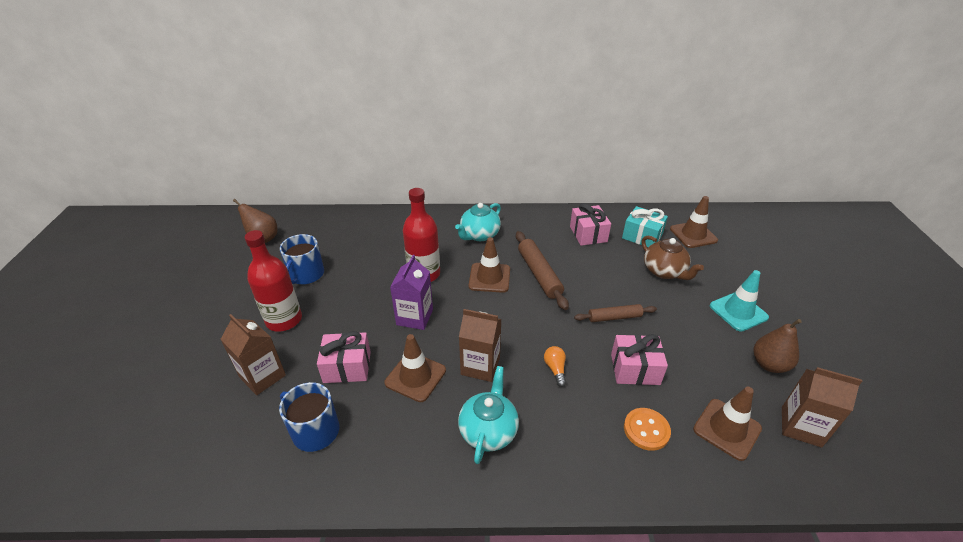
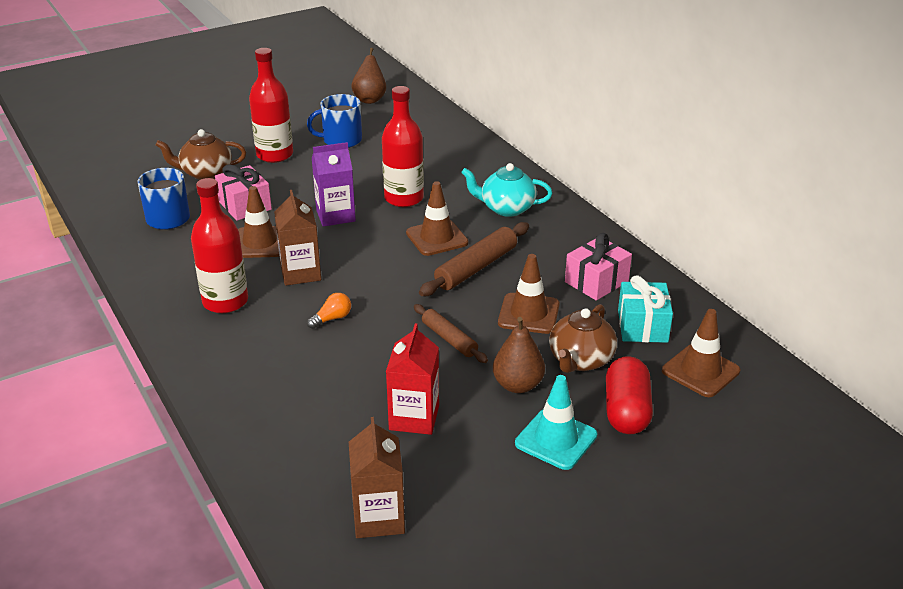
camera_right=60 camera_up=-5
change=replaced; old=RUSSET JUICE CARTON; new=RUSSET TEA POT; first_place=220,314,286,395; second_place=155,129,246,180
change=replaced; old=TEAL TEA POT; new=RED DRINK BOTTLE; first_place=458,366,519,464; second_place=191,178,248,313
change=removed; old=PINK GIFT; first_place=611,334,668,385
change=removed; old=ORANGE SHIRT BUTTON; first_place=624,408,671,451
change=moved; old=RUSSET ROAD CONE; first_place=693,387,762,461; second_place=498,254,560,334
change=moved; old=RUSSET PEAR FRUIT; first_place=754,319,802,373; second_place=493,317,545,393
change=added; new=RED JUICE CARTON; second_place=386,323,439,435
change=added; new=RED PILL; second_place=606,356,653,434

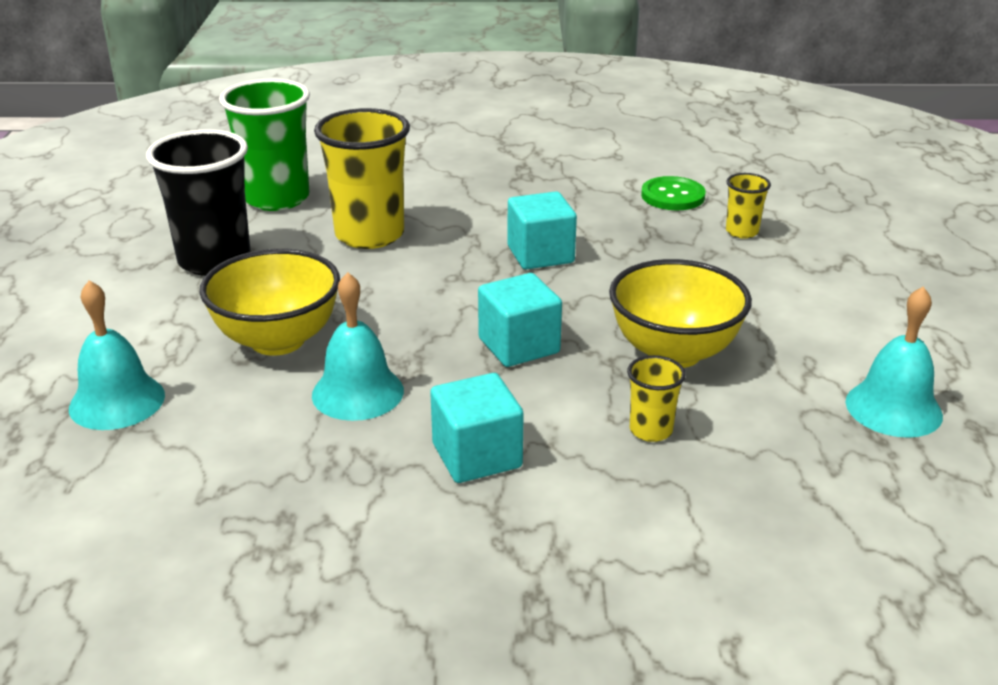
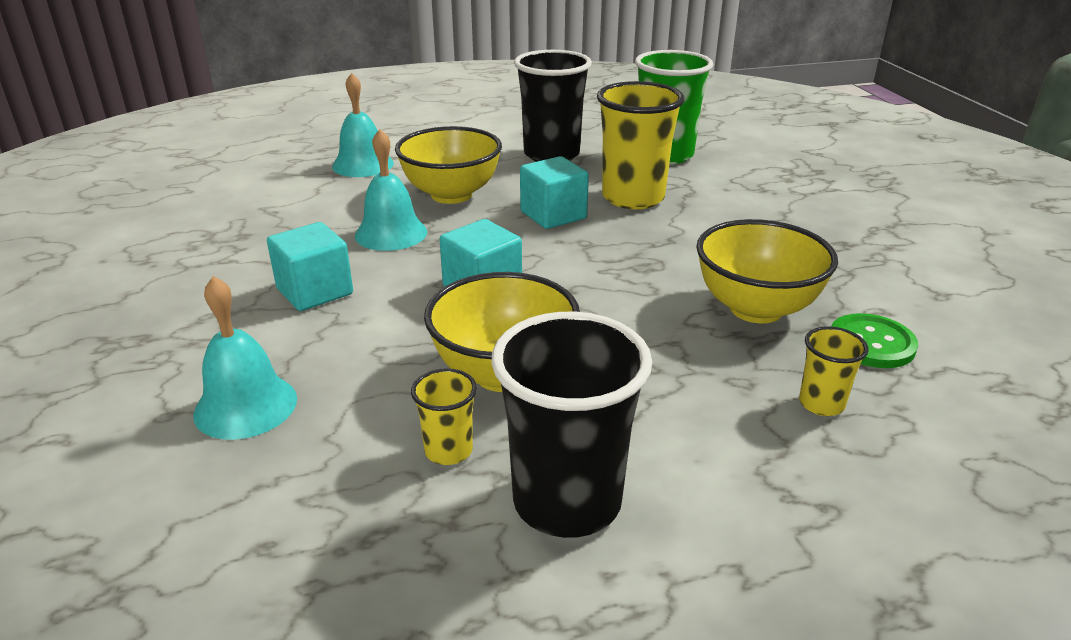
camera_right=75 camera_up=0
change=moved; old=TEAL SOLID CUBE; first_place=507,191,577,269; second_place=520,156,589,229
change=moved; old=YELLOW CUP; first_place=627,355,686,442; second_place=411,368,477,465
change=moved; old=TEAL SCHOOL BELL; first_place=845,286,943,438; second_place=193,276,297,440
change=added; new=EBONY CUP; second_place=491,312,652,538
change=added; new=YELLOW DEEP DISH; second_place=696,219,838,323

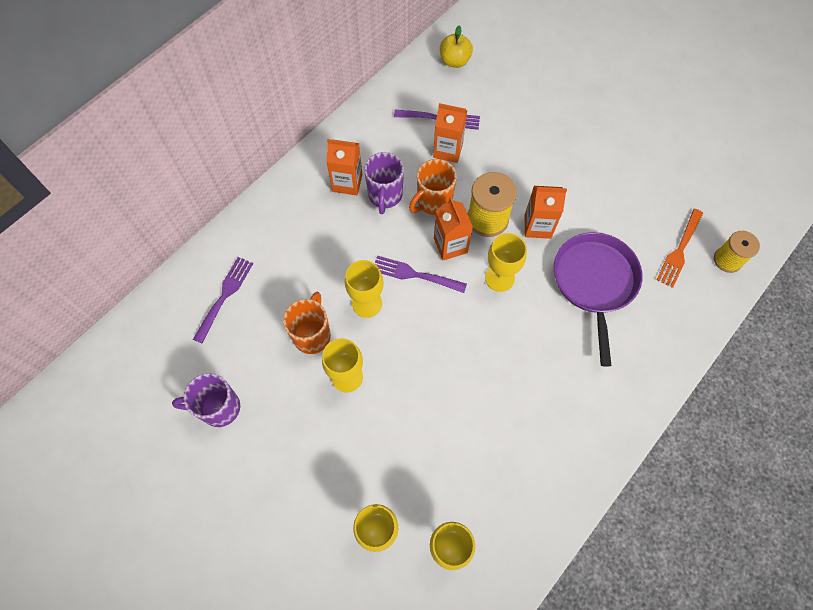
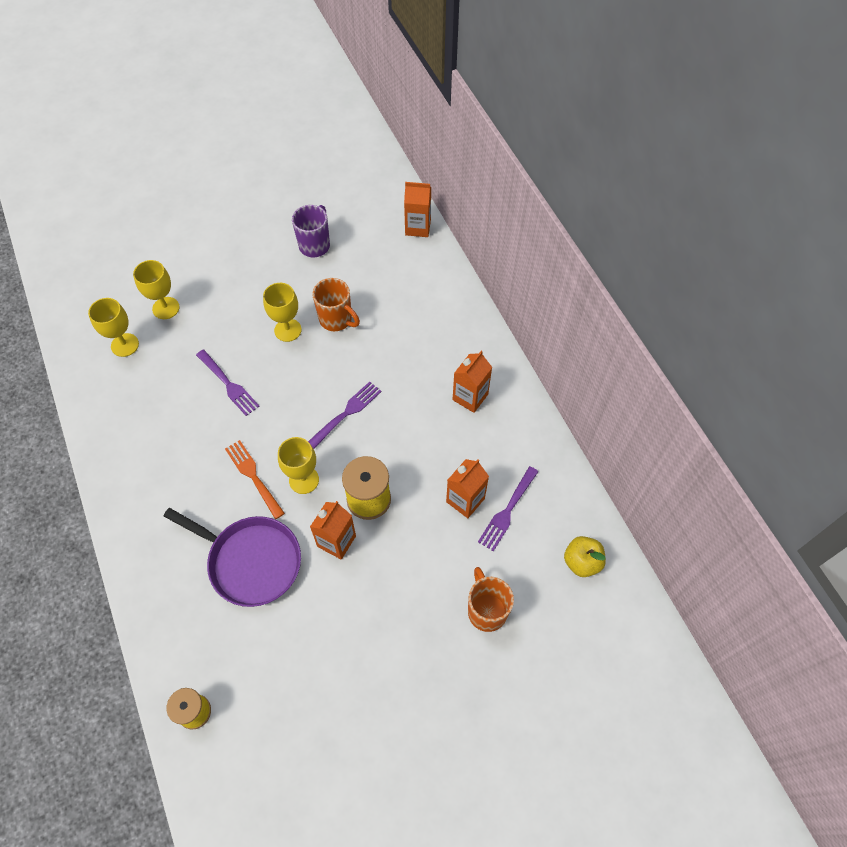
camera_right=115 camera_up=-5
change=moved; old=ROYAL PURPLE TABLE FORK; first_place=193,257,253,343; second_place=196,350,259,416
change=removed; old=YELLOW GOBLET; first_place=345,260,384,318
change=removed; old=ROYAL PURPLE COFFEE MUG; first_place=364,152,404,214
change=moved; old=ORANGE COFFEE MUG; first_place=409,159,457,215; second_place=468,567,514,632
change=moved; old=ORANGE JUICE CARTON; first_place=434,197,473,260; second_place=404,182,431,237
change=moved; old=ORANGE TABLE FORK; first_place=657,209,703,288; second_place=225,440,285,519

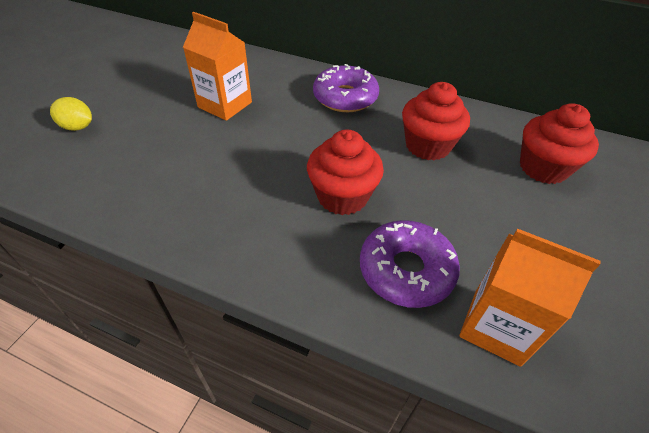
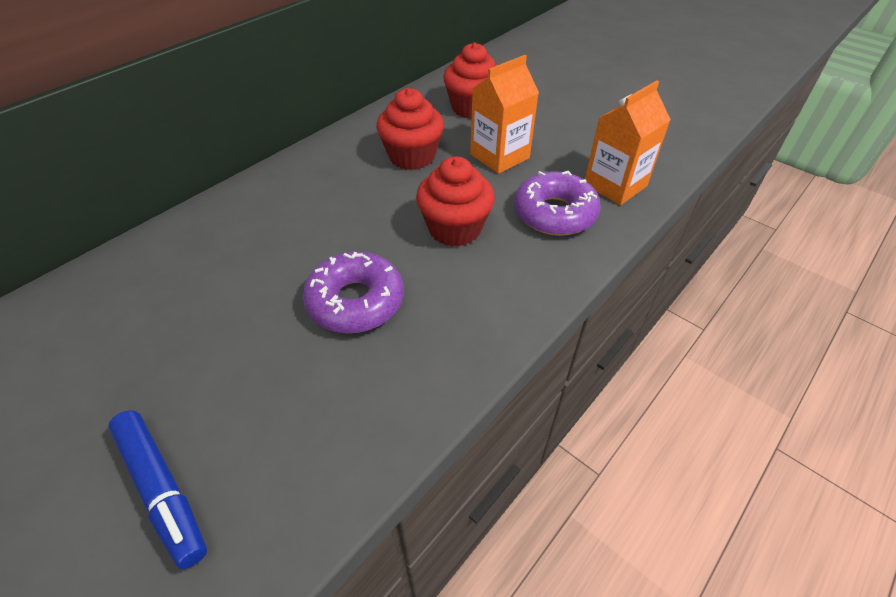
camera_right=-70 camera_up=0
change=replaced; old=YELLOW CITRUS FRUIT; new=BLUE MARKER PEN; first_place=50,97,92,131; second_place=108,410,207,569
change=moved; old=ORANGE JUICE CARTON; first_place=183,12,252,121; second_place=470,55,539,174
change=moved; old=ROYAL PURPLE DOUGHNUT; first_place=313,64,379,112; second_place=303,252,404,333

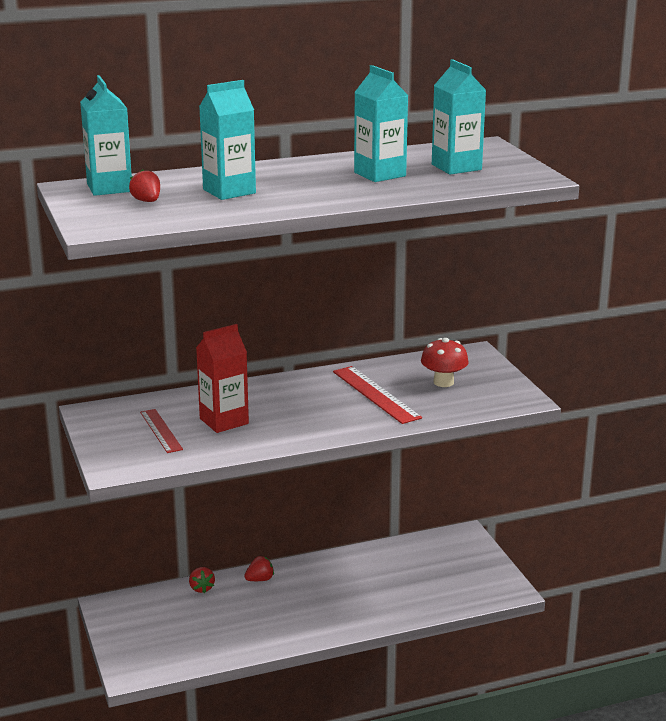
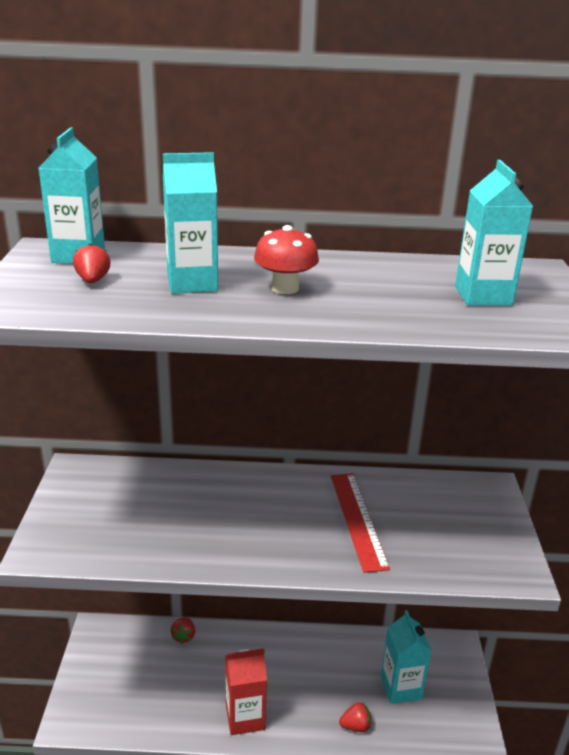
camera_right=20 camera_up=5
change=removed; old=RED STRAIGHTEDGE; first_place=140,409,183,453
change=moved; old=RED JUICE CARTON; first_place=196,324,249,433; second_place=225,649,267,735
change=moved; old=RED TOY STRAWBERRY; first_place=244,556,274,581; second_place=339,702,371,732
change=moved; old=TEAL JUICE CARTON; first_place=354,65,409,182; second_place=381,610,432,704
change=moved; old=RED MUSHROOM; first_place=421,338,469,387; second_place=254,225,319,294

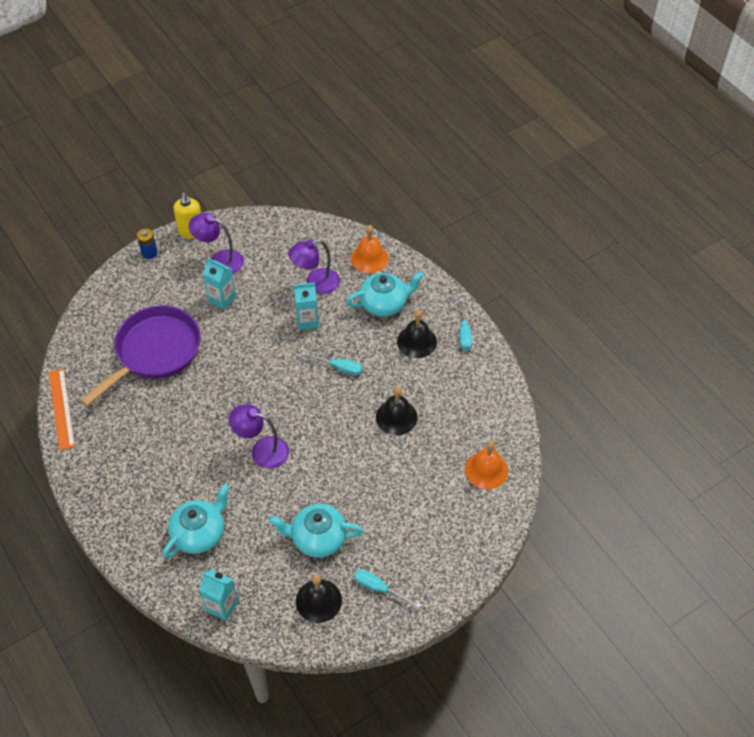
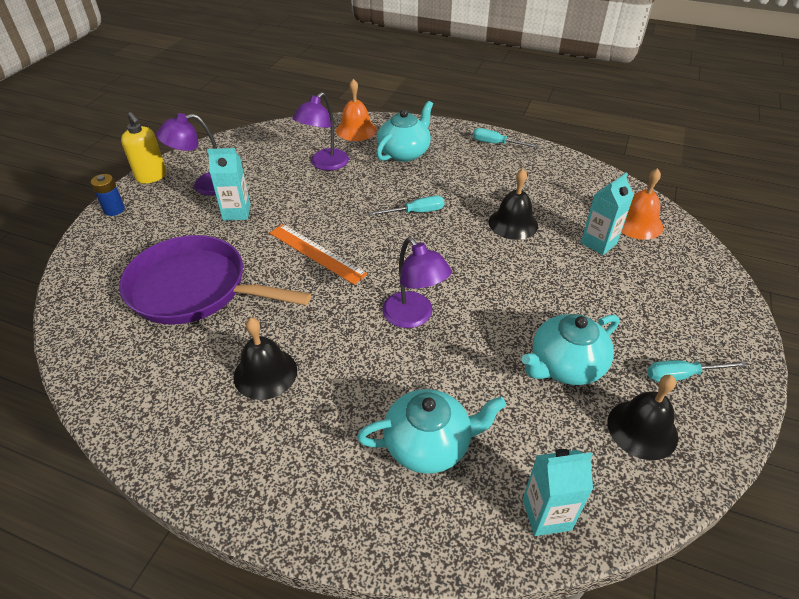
camera_right=-35 camera_up=-10
change=moved; old=ORANGE STRAIGHTEDGE; first_place=49,369,75,450; second_place=269,224,368,285
change=turned; old=ROYAL PURPLE PAN; first_place=80,306,201,406; second_place=119,235,311,325; degrees=-75
change=turned; old=TEAL TEA POT; first_place=163,484,230,558; second_place=357,389,506,474; degrees=75
change=turned; old=ROYAL PURPLE DESK LAMP; first_place=229,404,289,469; second_place=382,237,452,328; degrees=-105
change=moved; old=TEAL JUICE CARTON; first_place=293,282,319,330; second_place=581,173,634,255
change=moved; old=EBONY SCHOOL BELL; first_place=397,310,437,358; second_place=233,318,297,400
change=turned; old=TEAL FLAT SCREWDRIVER; first_place=460,298,472,350; second_place=473,128,539,148; degrees=150

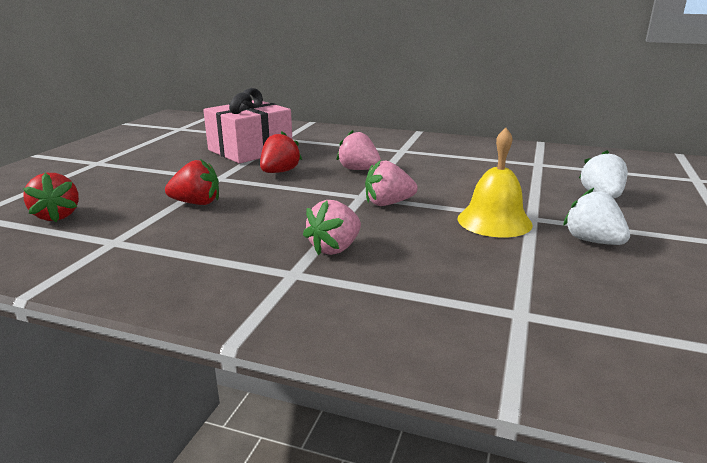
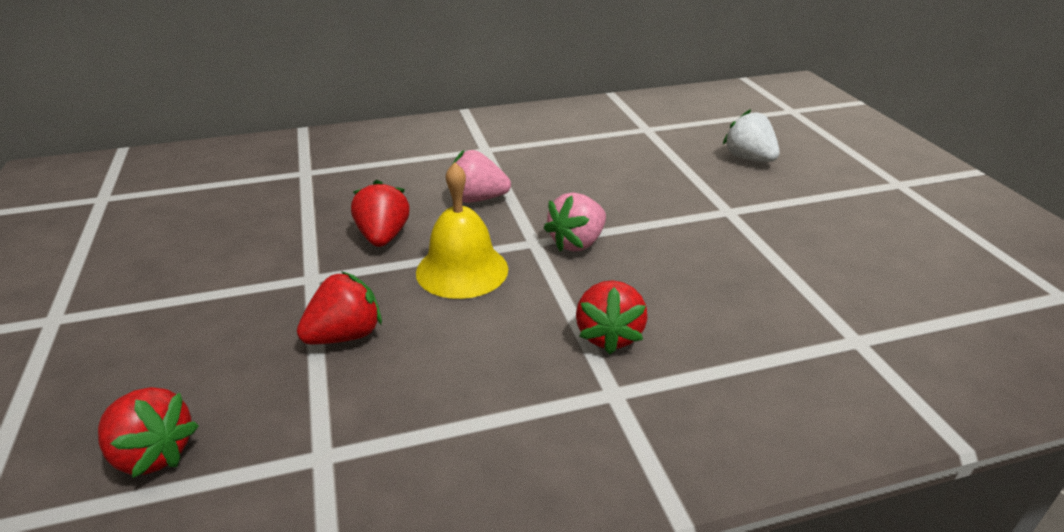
camera_right=-35 camera_up=10
change=removed; old=PINK GIFT; first_place=203,88,292,164
change=recoloured; old=PINK TOY STRAWBERRY; new=RED TOY STRAWBERRY; first_place=303,200,361,255; second_place=576,280,648,354
change=moved; old=YELLOW SCHOOL BELL; first_place=458,128,533,237; second_place=416,162,508,299
change=removed; old=WHITE TOY STRAWBERRY; first_place=563,188,630,245

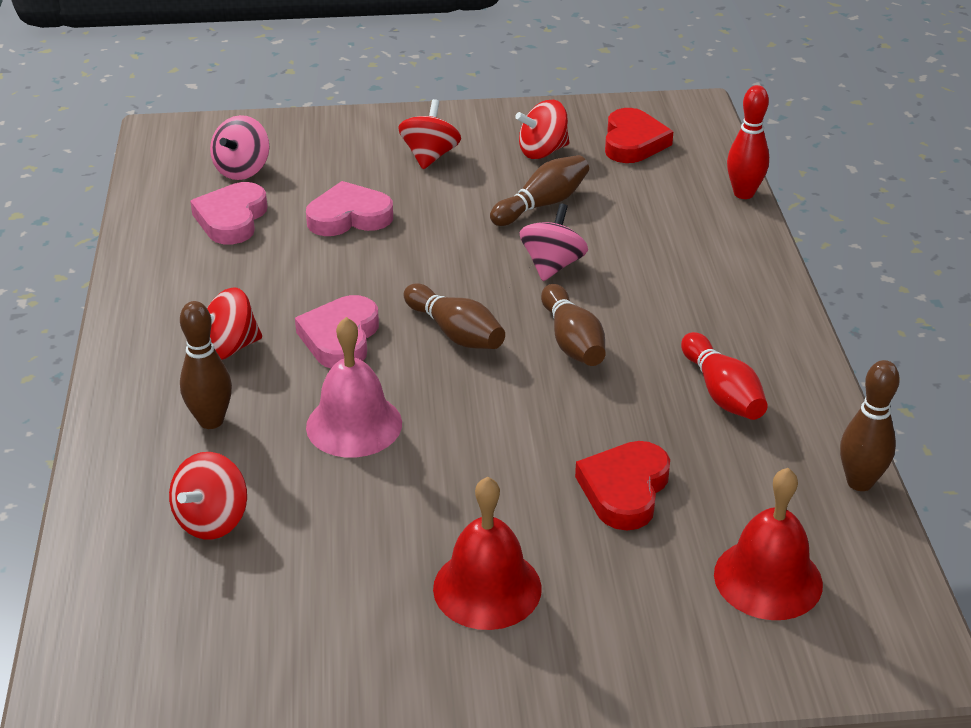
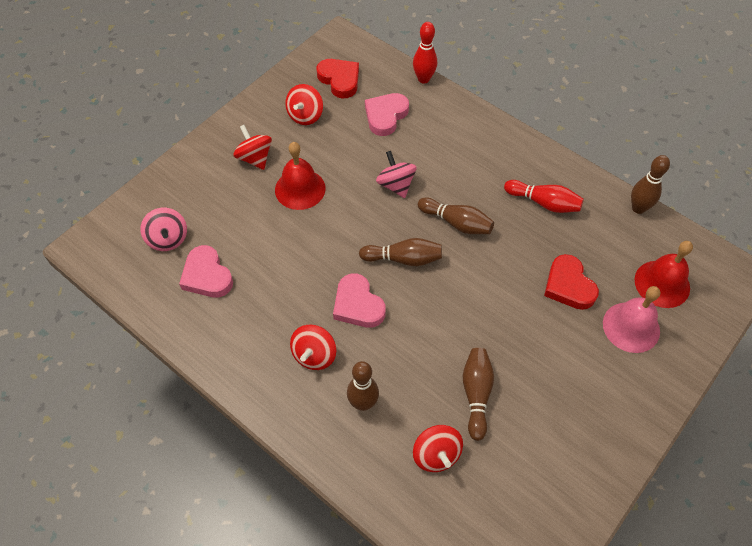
camera_right=-45 camera_up=20
change=moved; old=PINK HEART SHAPE; first_place=306,181,393,236; second_place=365,93,409,136
change=moved; old=PINK SCHOOL BELL; first_place=306,317,402,458; second_place=603,286,660,353
change=moved; old=RED SCHOOL BELL; first_place=433,477,542,630; second_place=275,142,325,210
change=moved; old=RUSSET SKITTLE; first_place=490,155,589,226; second_place=463,348,494,441

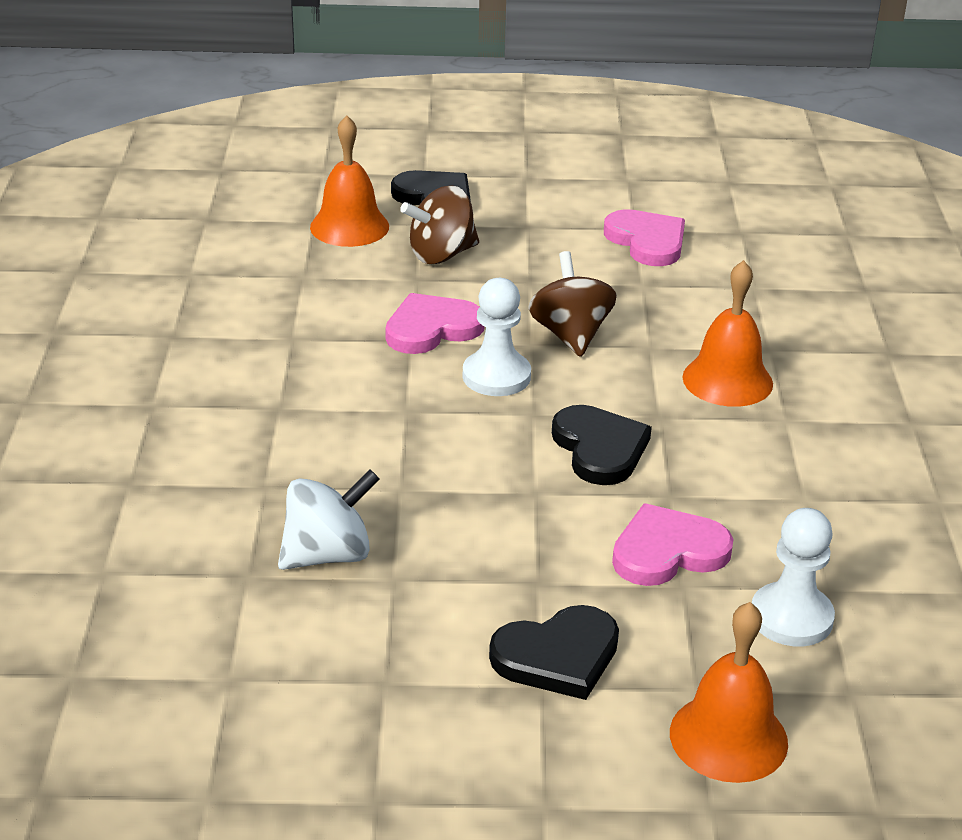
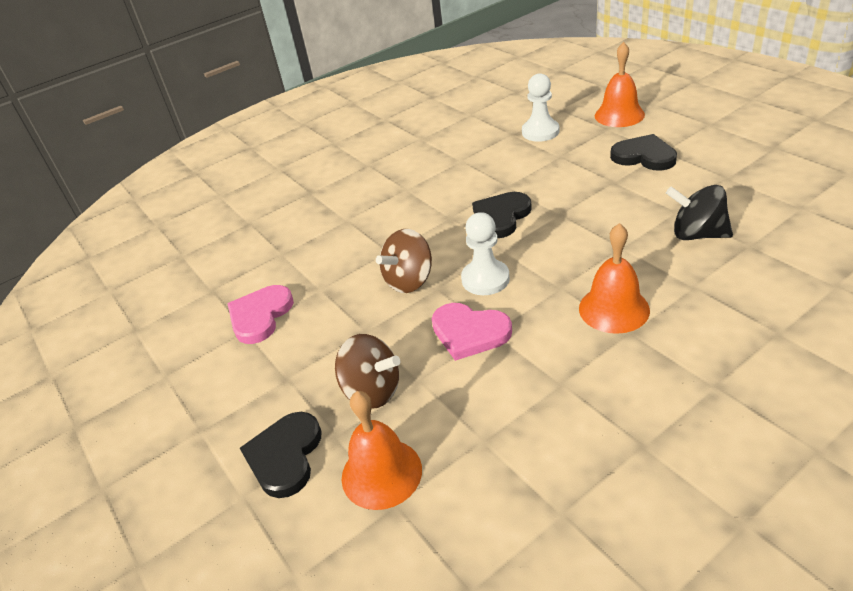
camera_right=-120 camera_up=5
change=recoloured; old=WHITE TOY TOP; new=EBONY TOY TOP; first_place=278,470,380,570; second_place=666,185,733,240
change=removed; old=PINK HEART SHAPE; first_place=612,503,733,586
change=moved; old=ORANGE SCHOOL BELL; first_place=682,260,773,407; second_place=579,223,650,334

